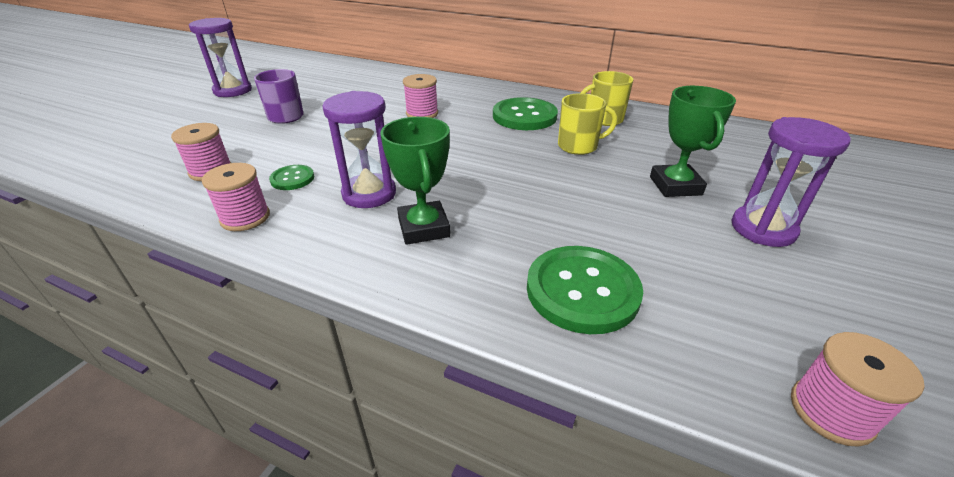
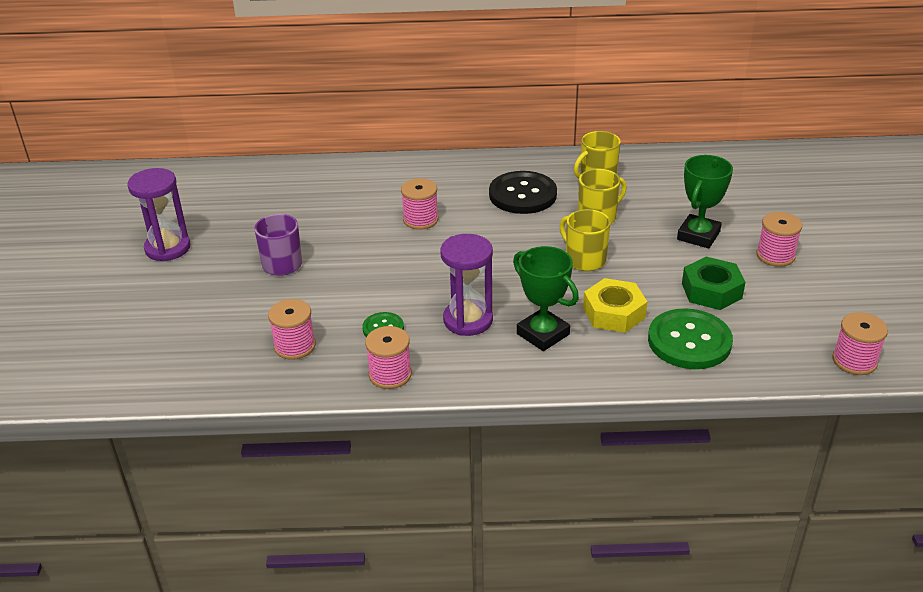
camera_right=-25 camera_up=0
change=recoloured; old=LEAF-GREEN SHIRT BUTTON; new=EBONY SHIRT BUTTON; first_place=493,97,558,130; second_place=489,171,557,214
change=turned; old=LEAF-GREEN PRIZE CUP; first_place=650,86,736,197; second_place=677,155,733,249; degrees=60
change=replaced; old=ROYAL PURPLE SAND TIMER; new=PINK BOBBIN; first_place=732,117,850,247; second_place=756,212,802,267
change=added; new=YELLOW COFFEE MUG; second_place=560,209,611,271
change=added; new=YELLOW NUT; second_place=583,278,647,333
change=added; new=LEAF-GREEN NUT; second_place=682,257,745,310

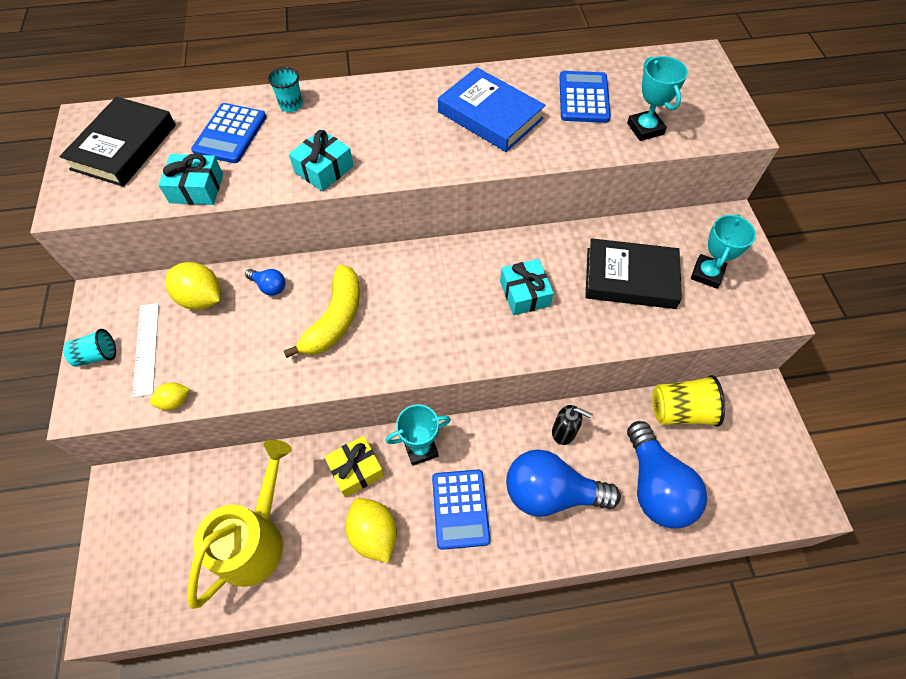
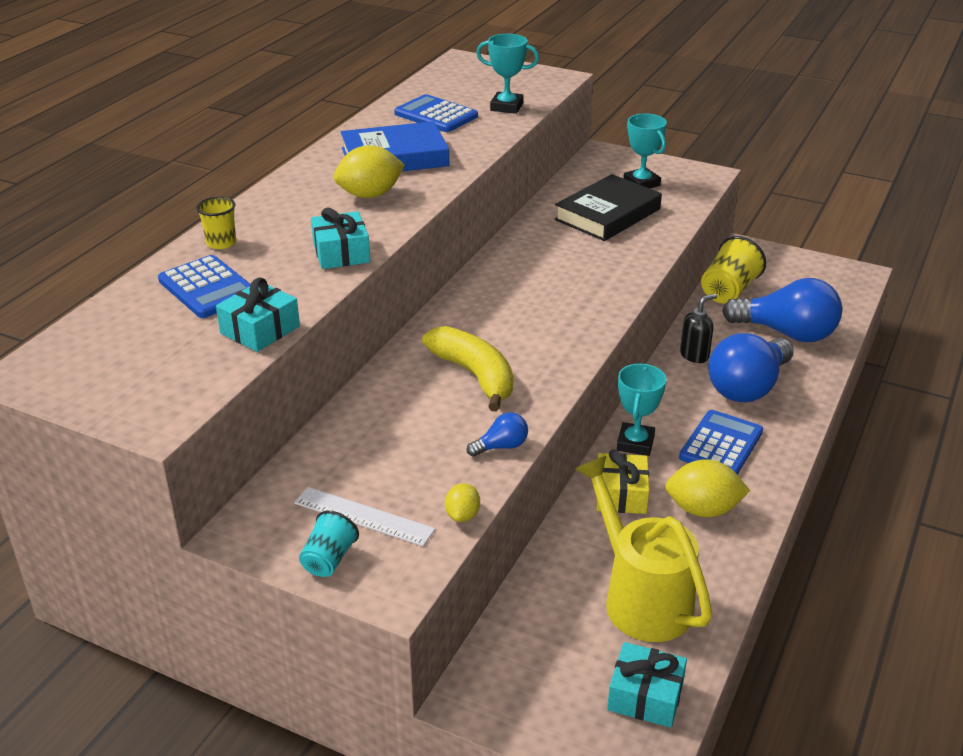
camera_right=-55 camera_up=-25
change=removed; old=EBONY HARDCOVER; first_place=59,97,176,187
change=moved; old=YELLOW CITRUS FRUIT; first_place=165,262,221,310; second_place=334,145,405,198
change=moved; old=BLUE BULB; first_place=245,269,285,296; second_place=467,412,528,457
change=recoloured; old=TEAL CUP; new=YELLOW CUP; first_place=268,67,303,112; second_place=196,197,236,249
change=turned; old=BLUE POCKET CALCULATOR; first_place=432,470,490,550; second_place=679,410,763,475; degrees=-90
change=moved; old=TEAL GIFT; first_place=500,259,554,315; second_place=607,642,687,728

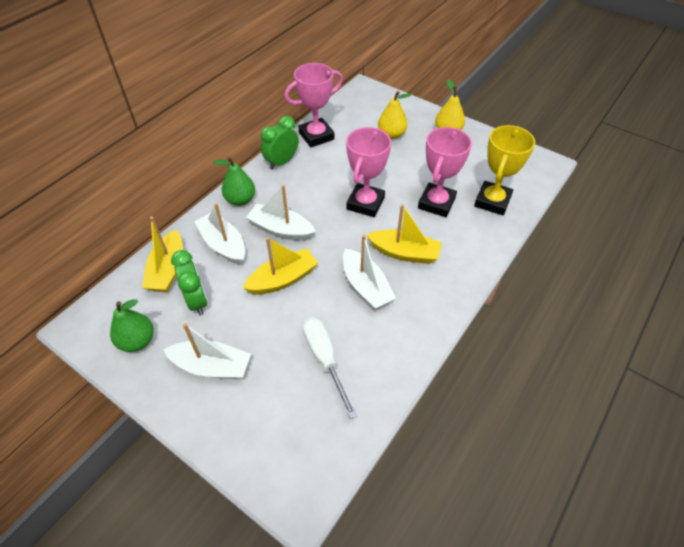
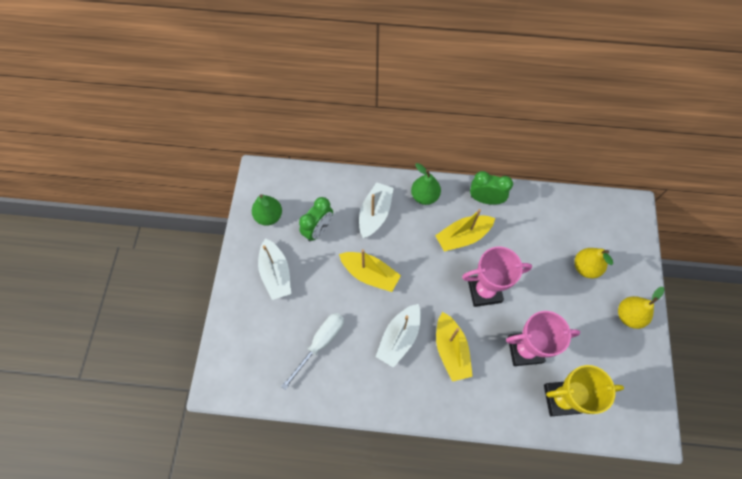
camera_right=60 camera_up=15
change=moved; old=YELLOW BOAT; first_place=142,217,183,292; second_place=435,209,495,252
change=removed; old=WHITE BOAT; first_place=246,185,316,241
change=removed; old=PINK PRIZE CUP; first_place=285,63,343,147

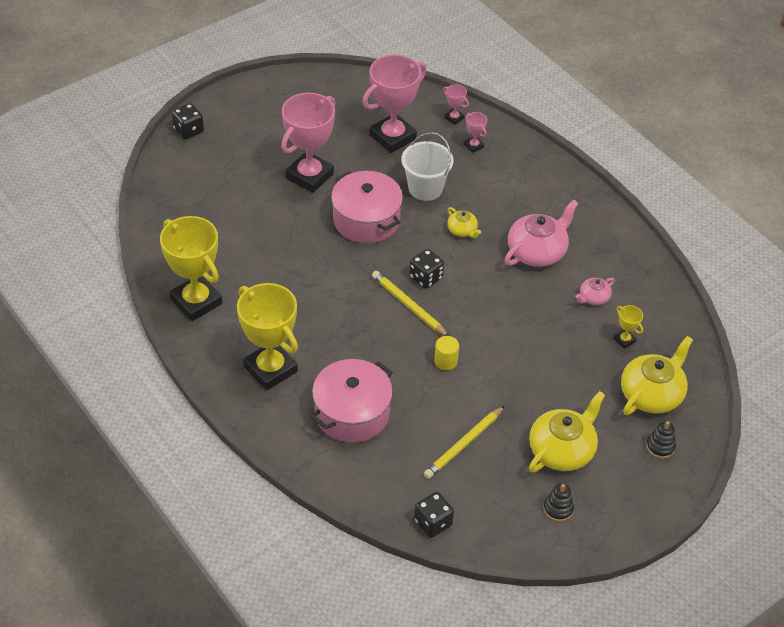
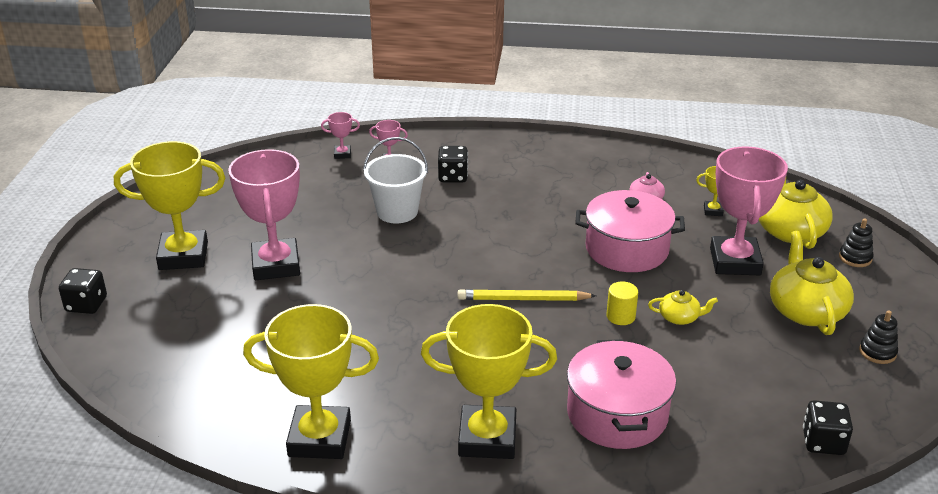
camera_right=-45 camera_up=-15
change=moved; old=PINK STOCKPOT; first_place=331,171,403,243; second_place=576,190,685,272
change=moved; old=PINK PRIZE CUP; first_place=362,54,426,153; second_place=710,146,788,275
change=moved; old=EBONY GAME DIE; first_place=409,249,444,289; second_place=438,146,468,183
change=removed; old=YELLOW WOODEN PENCIL; first_place=424,406,505,479
change=moved; old=YELLOW TEA POT; first_place=447,207,481,238; second_place=648,290,718,325
change=removed; old=PINK TEA POT; first_place=505,199,579,267
change=added; new=YELLOW PRIZE CUP; second_place=114,141,225,270

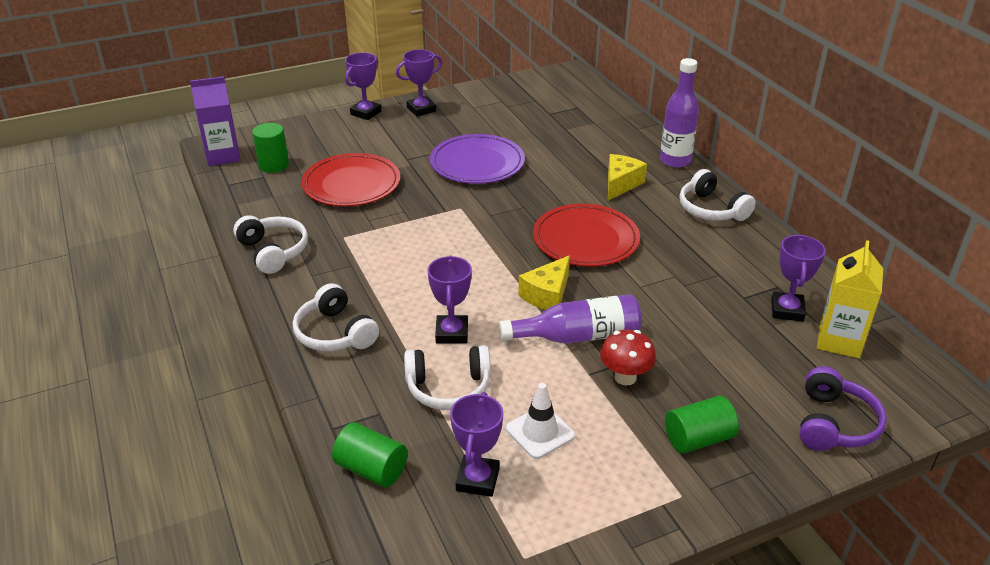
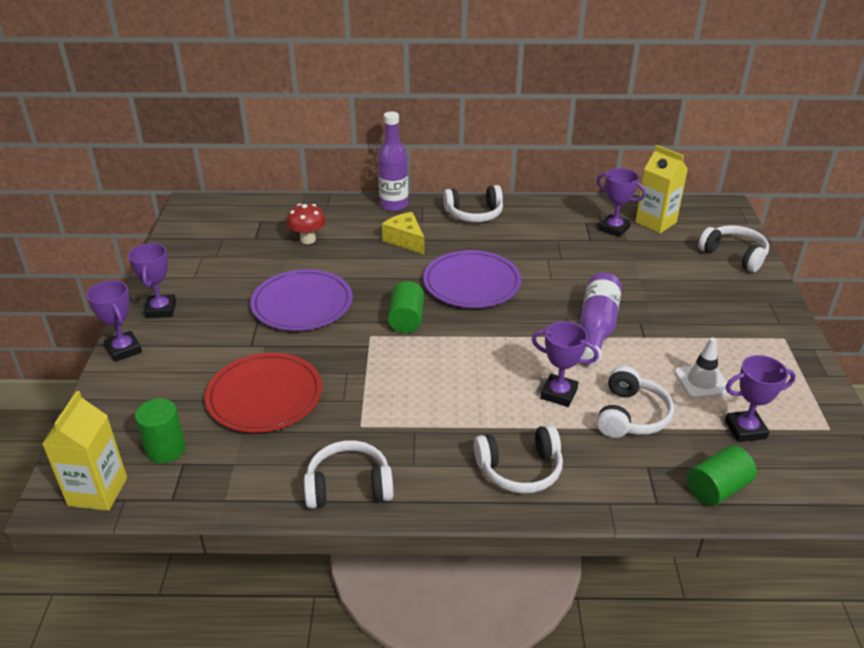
camera_right=-65 camera_up=0
change=recoloured; old=ROYAL PURPLE JUICE CARTON; new=YELLOW JUICE CARTON; first_place=190,76,240,166; second_place=42,391,127,511
change=turned; old=ROYAL PURPLE PRIZE CUP; first_place=450,392,503,497; second_place=725,355,796,442; degrees=-45
change=removed; old=YELLOW PIECE OF CHEESE; first_place=518,255,570,310
change=recoloured; old=RED FLAT DISH; new=ROYAL PURPLE FLAT DISH; first_place=533,204,640,267; second_place=423,250,522,308
change=moved; old=RED MUSHROOM; first_place=600,330,656,386; second_place=286,204,326,244
change=moved; old=LEAF-GREEN CYLINDER; first_place=665,396,739,454; second_place=388,281,424,333
change=recoloured; old=ROYAL PURPLE HEADSET; new=WHITE HEADSET; first_place=799,366,887,451; second_place=698,225,769,272

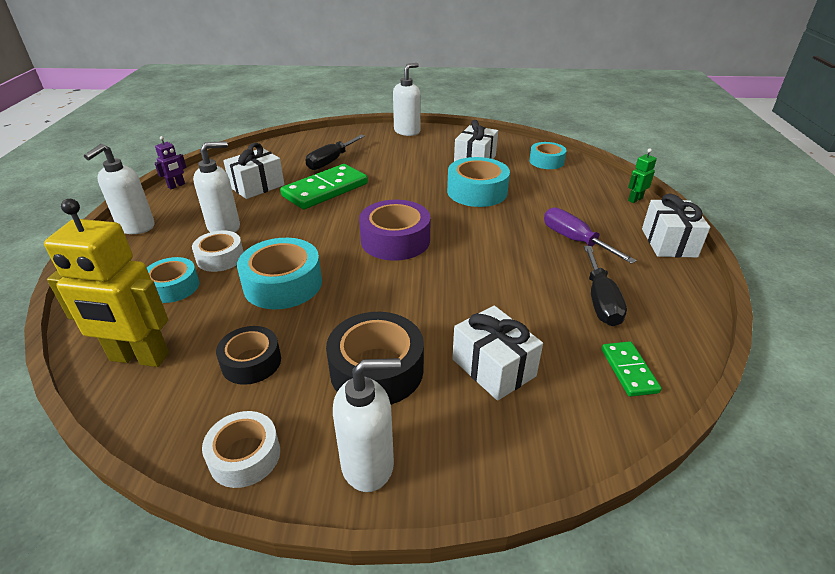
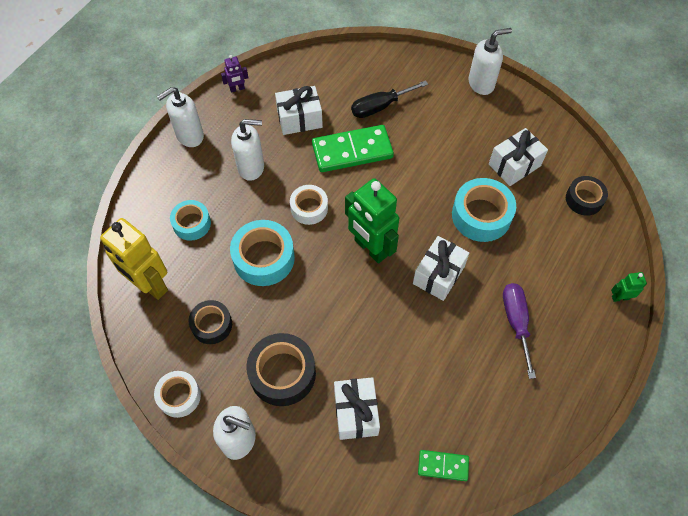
camera_right=30 camera_up=25
change=moved; old=WHITE ROLL OF TAPE; first_place=192,231,244,272; second_place=290,185,328,225
change=replaced; old=ROYAL PURPLE ROLL OF TAPE; new=LEAF-GREEN ROBOT FIGURE; first_place=359,200,431,261; second_place=345,178,399,263
change=recoloured; old=TEAL ROLL OF TAPE; new=EBONY ROLL OF TAPE; first_place=529,142,567,169; second_place=566,176,608,216
change=removed; old=EBONY FLAT SCREWDRIVER; first_place=584,246,627,326
change=turned; old=LEAF-GREEN DOMINO PIECE; first_place=601,341,662,397; second_place=418,450,469,481; degrees=75
change=moved; old=WHITE GIFT; first_place=642,194,710,258; second_place=413,236,469,301

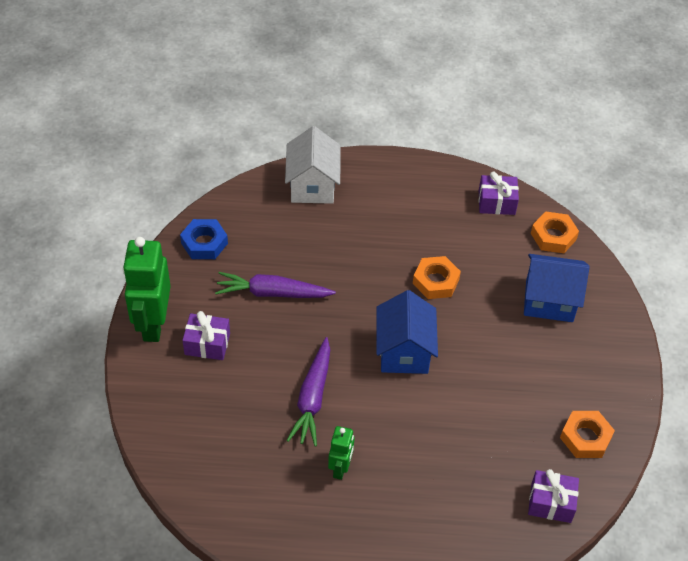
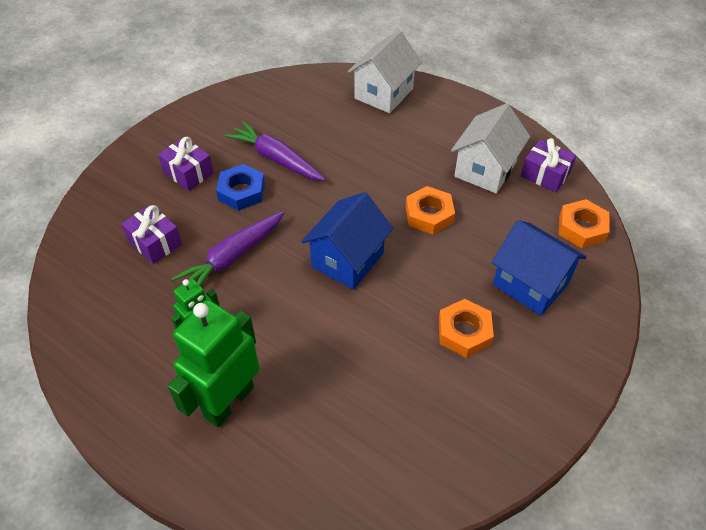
camera_right=35 camera_up=0
change=moved; old=LEAF-GREEN ROBOT FIGURE; first_place=123,237,171,342; second_place=168,300,259,427
change=moved; old=BLUE NUT; first_place=180,219,228,259; second_place=216,164,265,211
change=moved; old=ROYAL PURPLE GIFT; first_place=528,469,579,523; second_place=122,205,182,264
change=moved; old=ORANGE NUT; first_place=560,411,615,458; second_place=439,299,494,358
change=added; new=WHITE TOY HOUSE; second_place=451,103,530,193

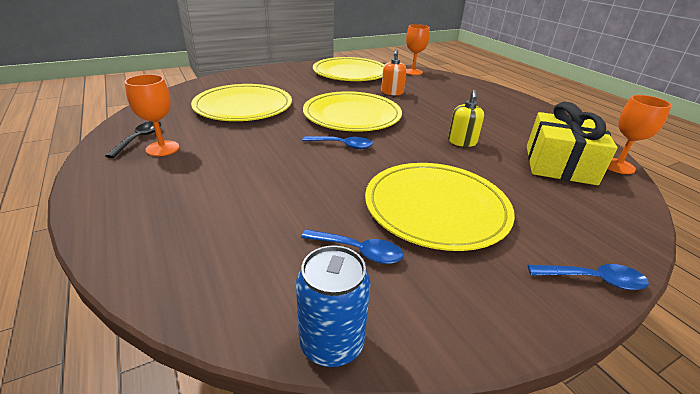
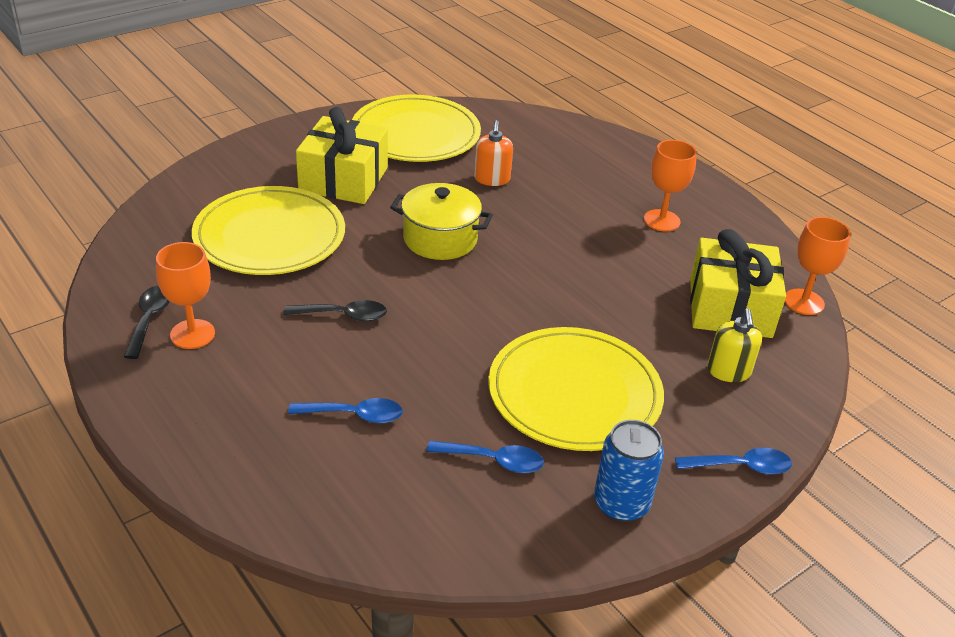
camera_right=-10 camera_up=5
change=moved; old=BLUE CAN; first_place=296,246,371,367; second_place=594,420,664,522
change=moved; old=BLUE TABLESPOON; first_place=302,136,373,149; second_place=288,398,403,424
change=replaced; old=YELLOW FLAT DISH; new=YELLOW STOCKPOT; first_place=303,91,402,132; second_place=390,183,493,260
change=moved; old=ORANGE GOBLET; first_place=406,24,430,75; second_place=644,140,697,231
change=moved; old=YELLOW PUMP BOTTLE; first_place=448,90,484,147; second_place=707,309,762,382
change=added; new=EBONY TABLESPOON; second_place=284,300,387,321
change=added; new=YELLOW GIFT; second_place=296,107,388,204

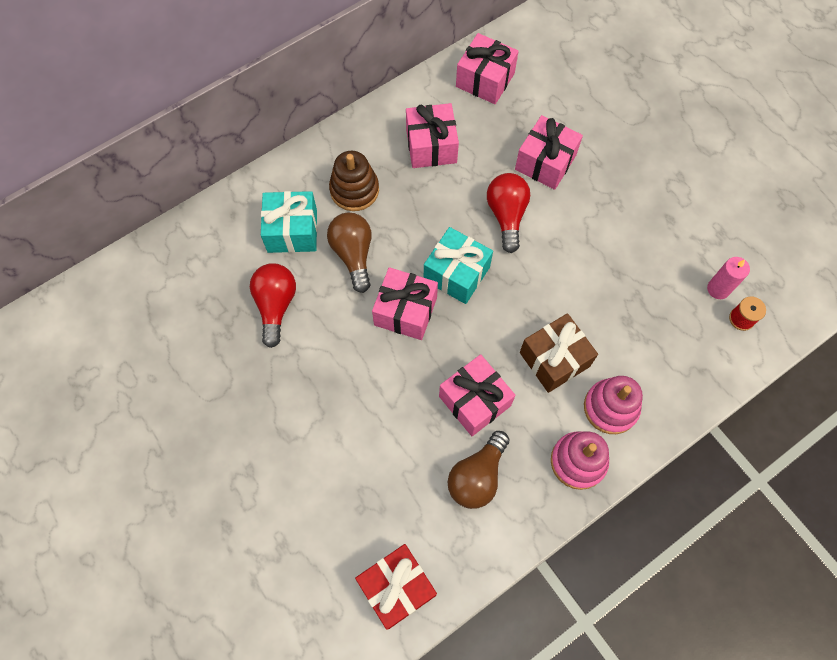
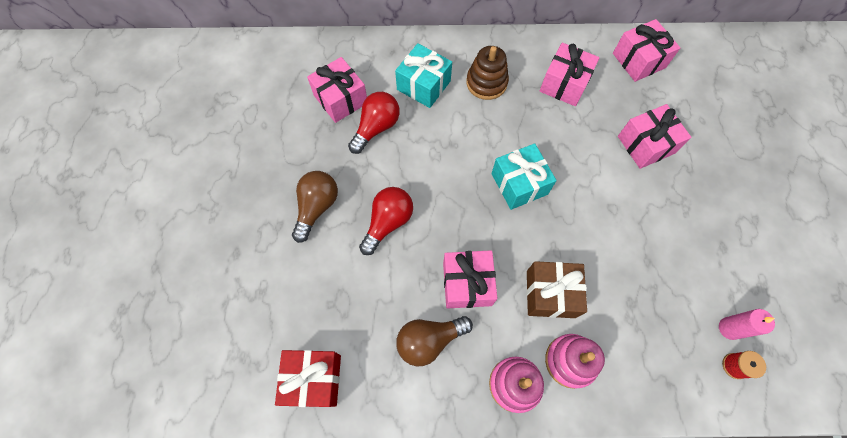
camera_right=35 camera_up=0
change=moved; old=RUSSET BULB; first_place=327,213,372,293; second_place=292,171,338,243
change=moved; old=PINK GIFT; first_place=372,267,438,340; second_place=307,57,367,123
change=moved; old=RED BULB; first_place=487,173,530,253; second_place=359,187,413,255

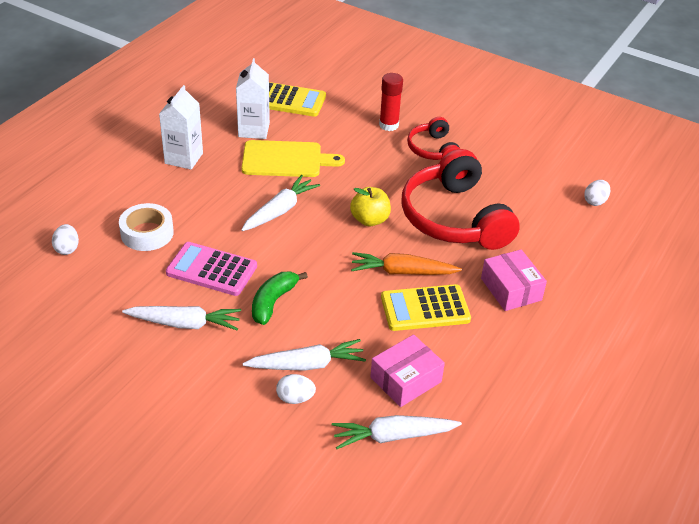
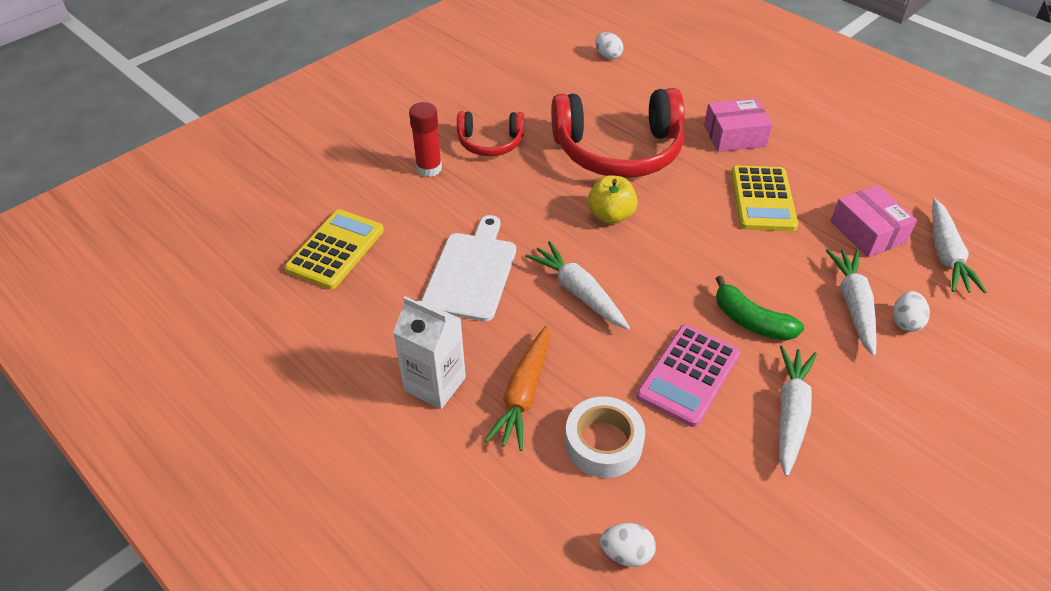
camera_right=-75 camera_up=5
change=removed; old=WHITE JUICE CARTON; first_place=236,58,270,139
change=recoloured; old=YELLOW CHOPPING BOARD; new=WHITE CHOPPING BOARD; first_place=241,140,345,177; second_place=421,215,516,321
change=moved; old=ORANGE TOY CARROT; first_place=351,252,462,275; second_place=484,326,550,451

